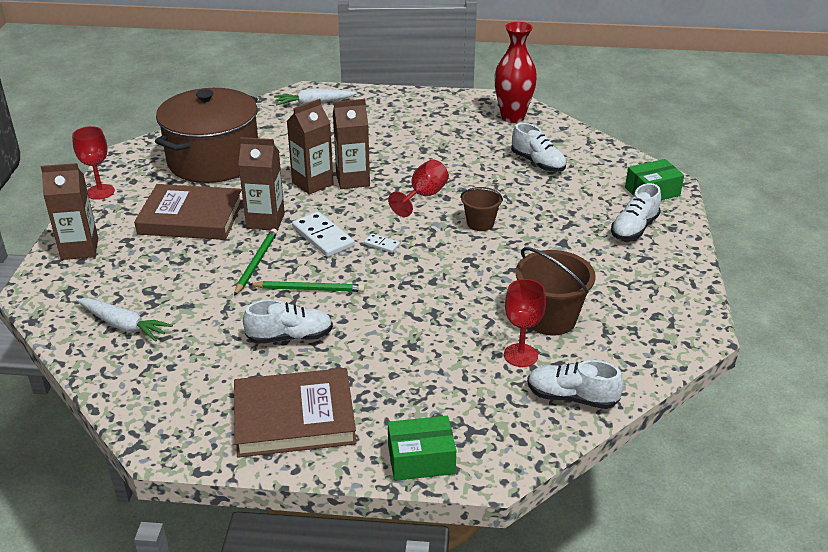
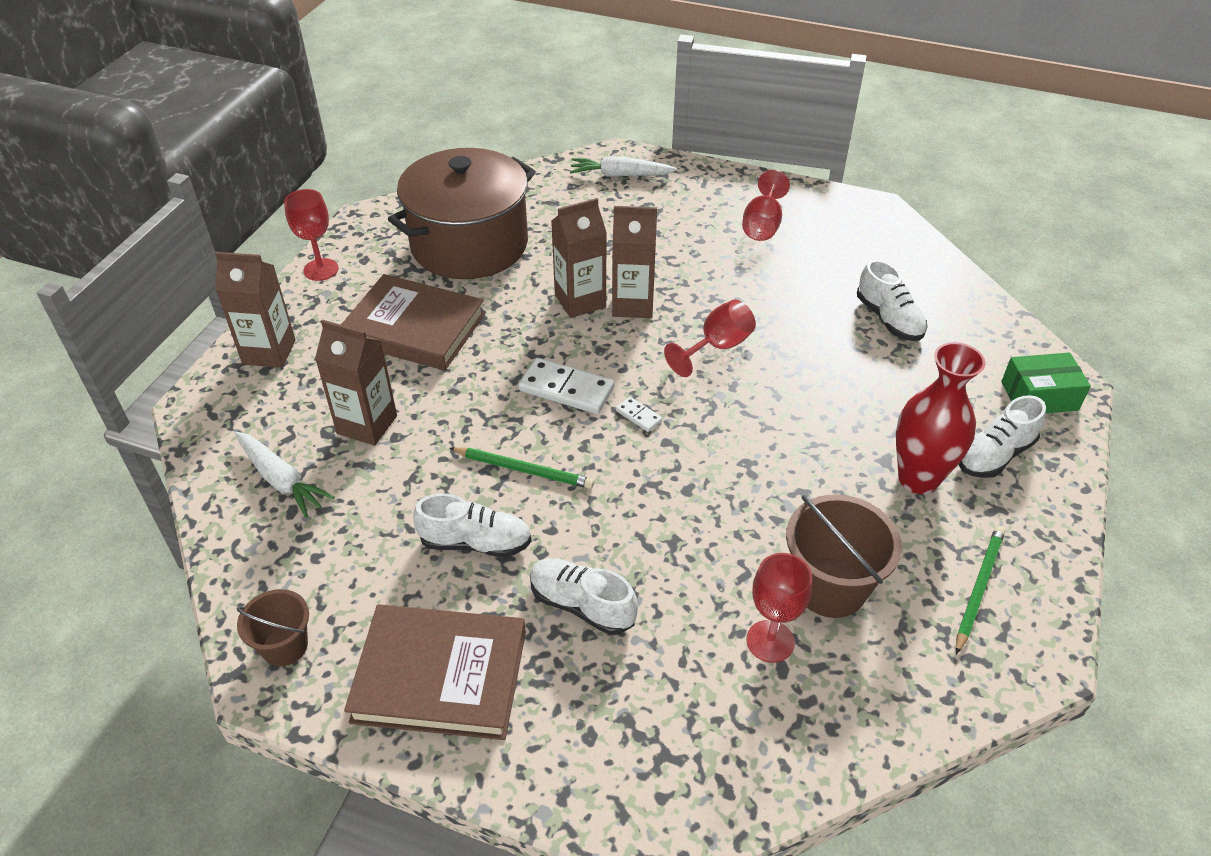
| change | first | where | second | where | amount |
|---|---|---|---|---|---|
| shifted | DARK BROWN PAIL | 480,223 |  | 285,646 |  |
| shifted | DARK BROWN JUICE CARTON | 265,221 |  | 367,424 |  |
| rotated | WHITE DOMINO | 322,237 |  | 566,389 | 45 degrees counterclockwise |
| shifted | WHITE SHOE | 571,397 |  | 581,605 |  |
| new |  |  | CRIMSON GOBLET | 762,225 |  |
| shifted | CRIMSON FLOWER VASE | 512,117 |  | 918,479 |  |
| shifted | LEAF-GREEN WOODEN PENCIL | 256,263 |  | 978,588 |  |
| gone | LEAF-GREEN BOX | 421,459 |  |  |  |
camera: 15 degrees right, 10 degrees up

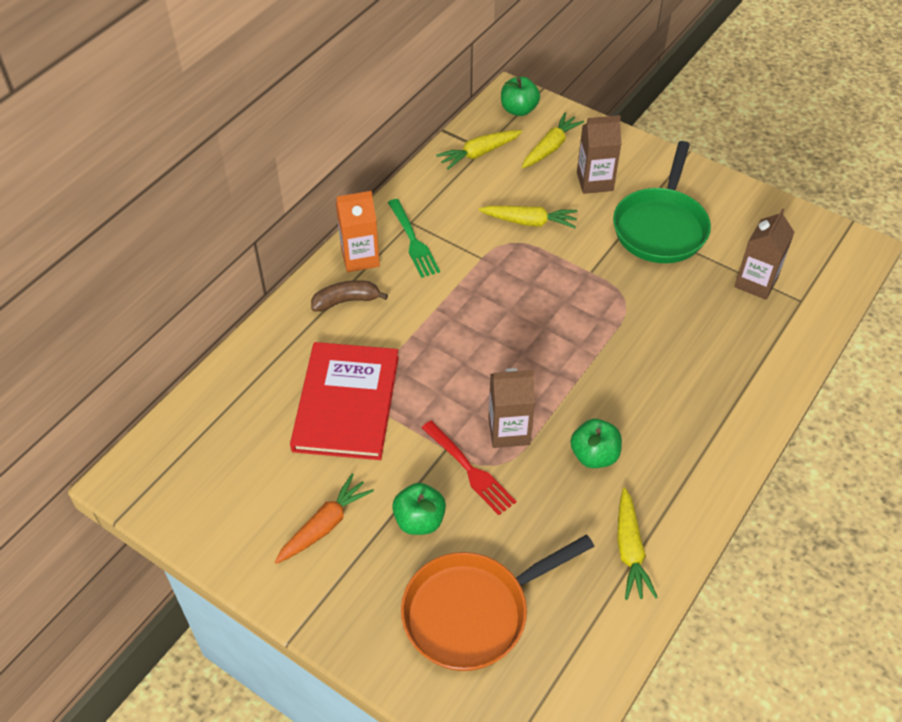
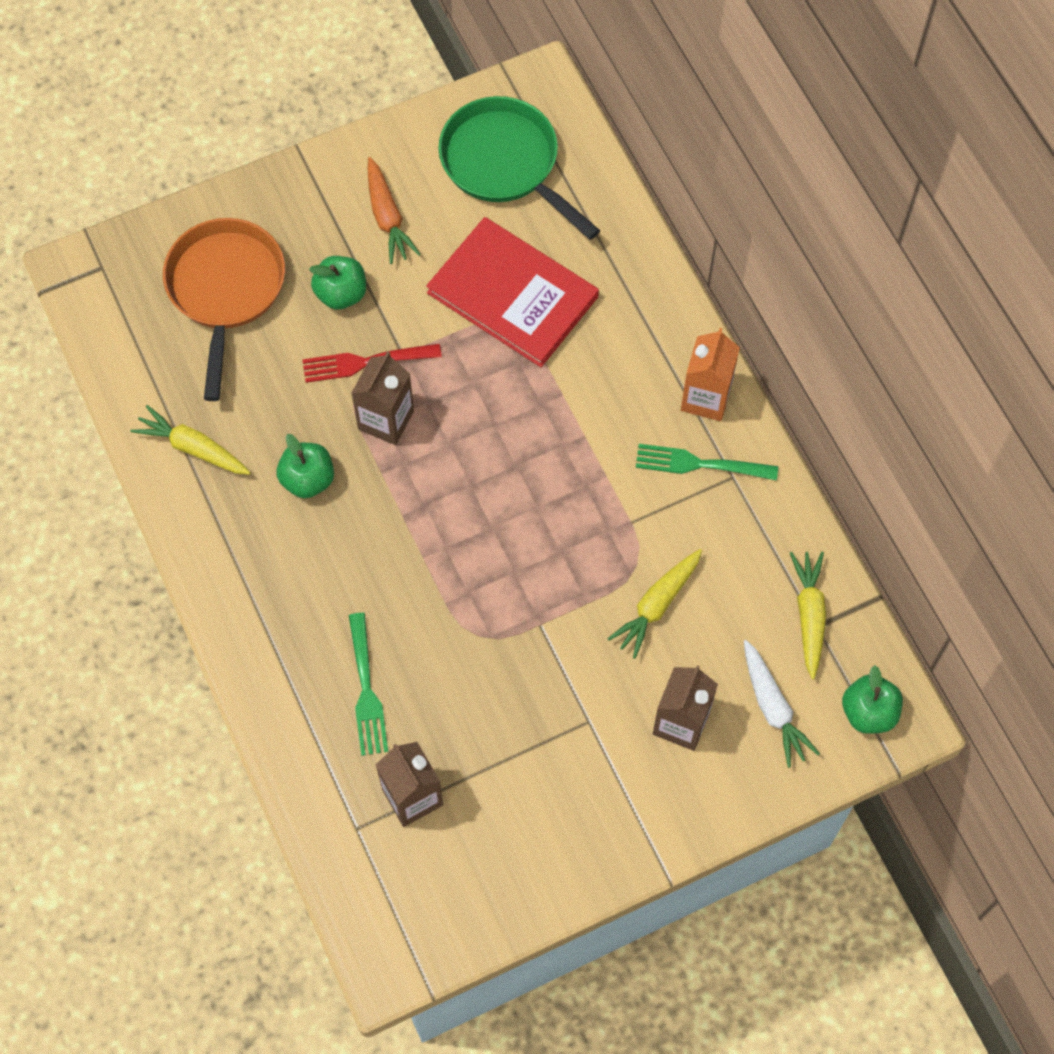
| change | first | where | second | where | amount |
|---|---|---|---|---|---|
| new |  |  | LEAF-GREEN FORK | 366,689 |  |
| shifted | LEAF-GREEN SKILLET | 661,227 |  | 505,164 |  |
| repainted | YELLOW TOY CARROT | 550,147 | WHITE TOY CARROT | 773,708 |  |
| gone | DARK BROWN BANANA FRUIT | 346,301 |  |  |  |
camera: 120 degrees right, 15 degrees up

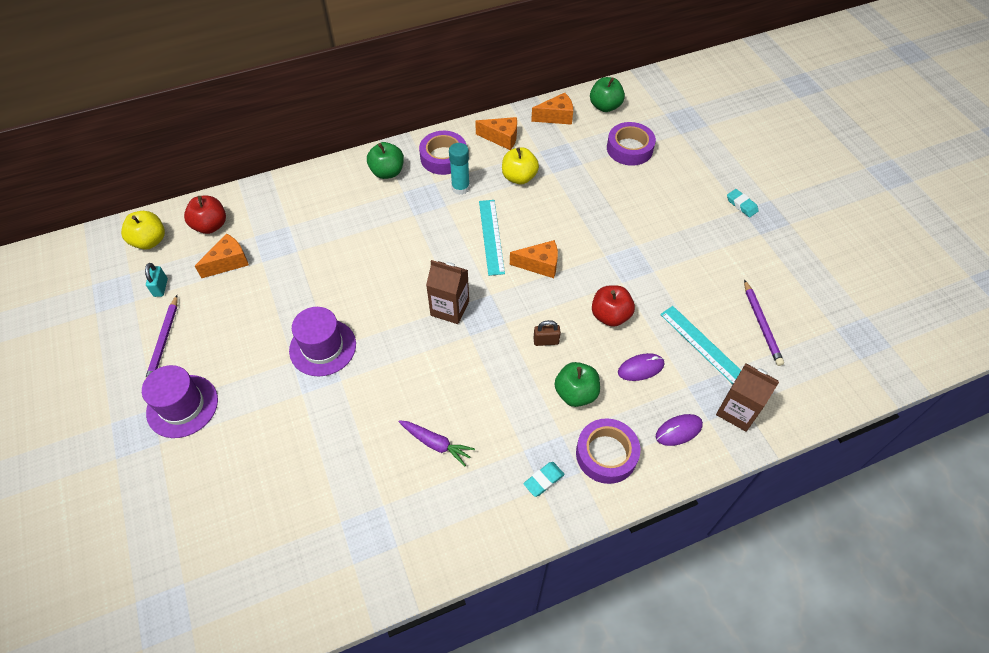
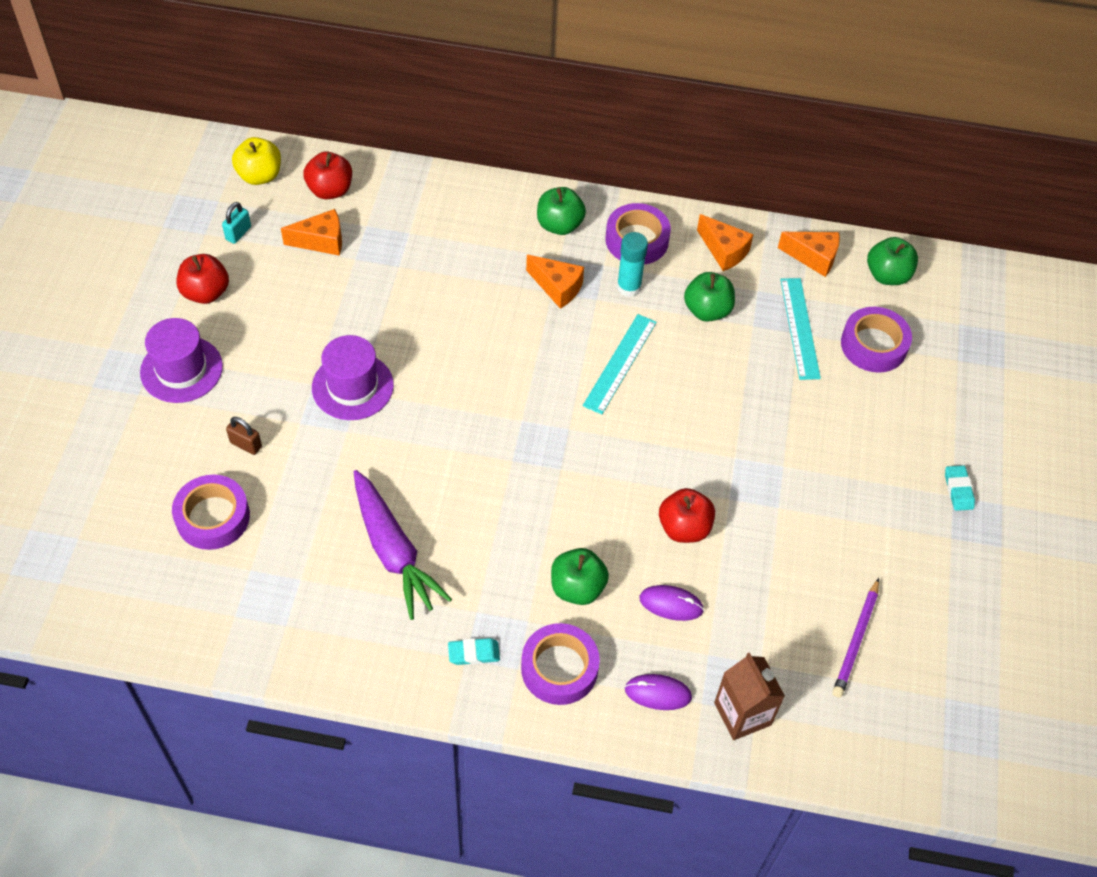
| change | first | where | second | where | amount |
|---|---|---|---|---|---|
| new |  |  | ROYAL PURPLE STICKY TAPE | 213,517 |  |
| swapped | ROYAL PURPLE WOODEN PENCIL | 164,341 | CRIMSON TOY APPLE | 206,292 |  |
| shifted | DARK BROWN PADLOCK | 546,341 |  | 246,445 |  |
| scaled | ROYAL PURPLE TOY CARROT | 436,444 |  | 394,552 | x1.76 |
| shifted | ORANGE-COLOURED PIECE OF CHEESE | 539,265 |  | 557,287 |  |
| repainted | YELLOW TOY APPLE | 519,177 | LEAF-GREEN TOY APPLE | 707,310 |  |
| shifted | TEAL RULER | 703,345 |  | 799,328 |  |
| gone | DARK BROWN JUICE CARTON | 450,308 |  |  |  |
camera: 30 degrees right, 0 degrees up

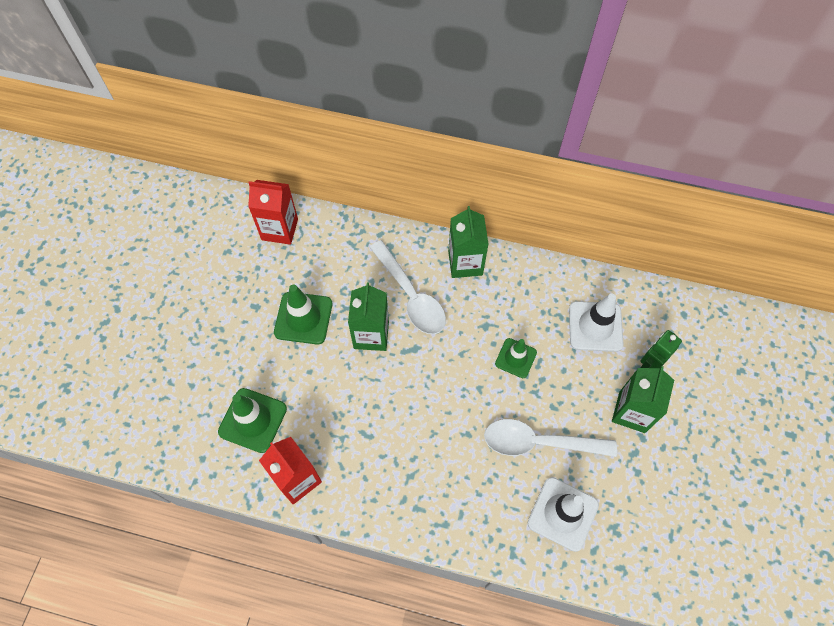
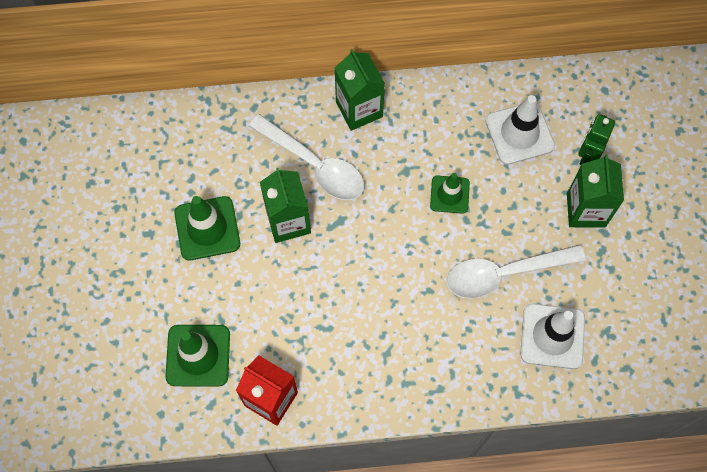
| change | first | where | second | where | amount |
|---|---|---|---|---|---|
| gone | CRIMSON JUICE CARTON | 279,229 |  |  |  |
camera: 20 degrees left, 5 degrees up

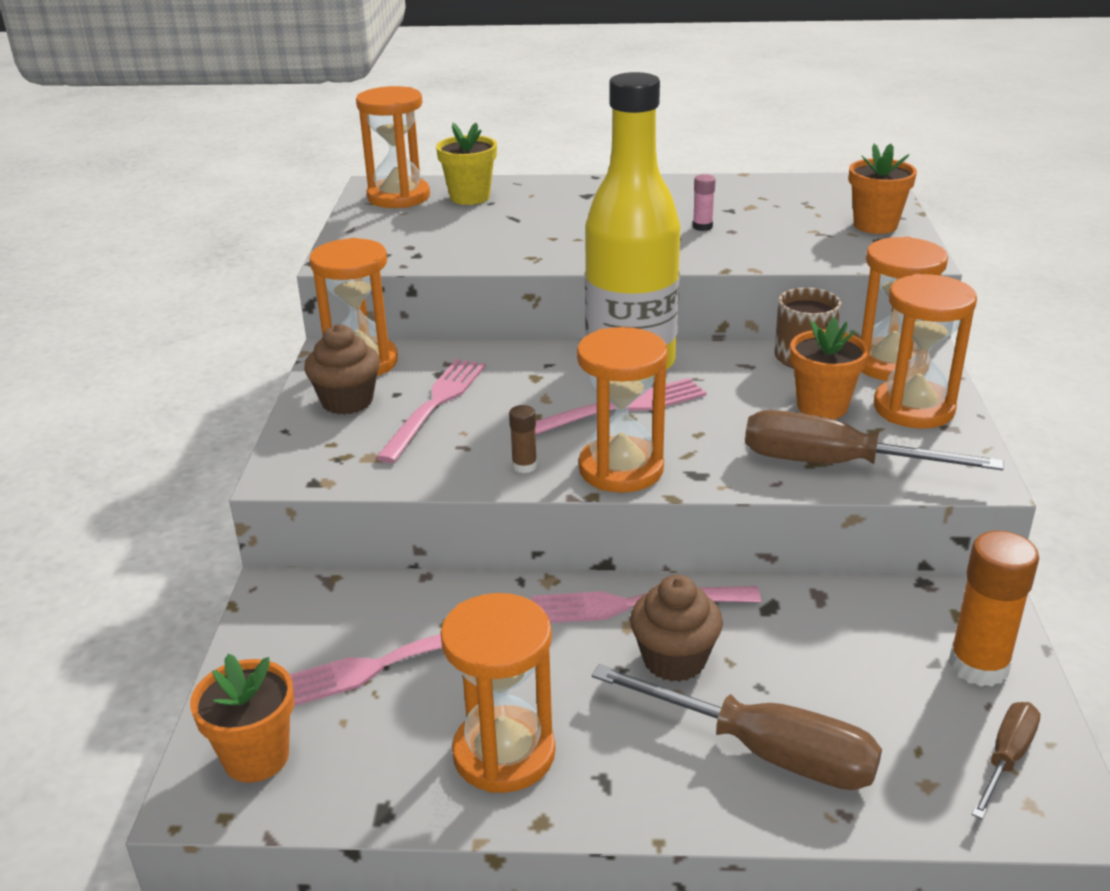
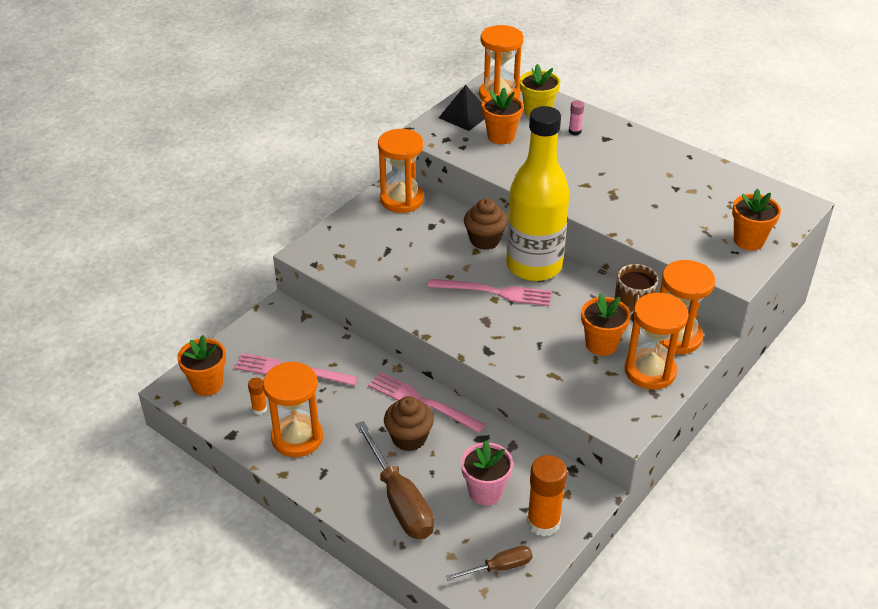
| change | first | where | second | where | amount |
|---|---|---|---|---|---|
| new |  |  | ORANGE-COLOURED STICK OF GLUE | 259,409 |  |
| new |  |  | JET-BLACK SOLID PYRAMID | 464,116 |  |
| new |  |  | PINK POTTED PLANT | 485,491 |  |
| shifted | DARK BROWN CUPCAKE | 347,401 |  | 485,240 |  |
| new |  |  | ORANGE-COLOURED POTTED PLANT | 501,136 |  |
| shifted | PINK STICK OF GLUE | 702,227 |  | 574,131 |  |
| gone | PINK FORK | 435,406 |  |  |  |
| gone | DARK BROWN STICK OF GLUE | 524,466 |  |  |  |
| gone | ORANGE-COLOURED SANDGLASS | 621,469 |  |  |  |
| gone | DARK BROWN FLAT SCREWDRIVER | 835,464 |  |  |  |
camera: 35 degrees right, 10 degrees up

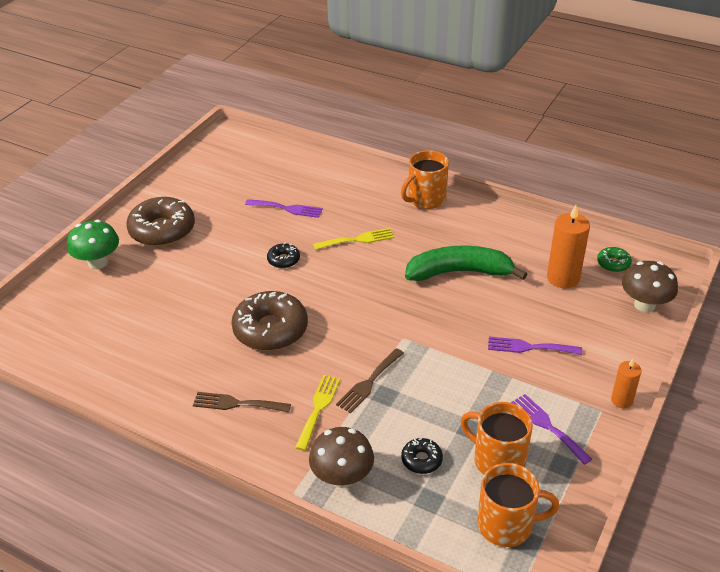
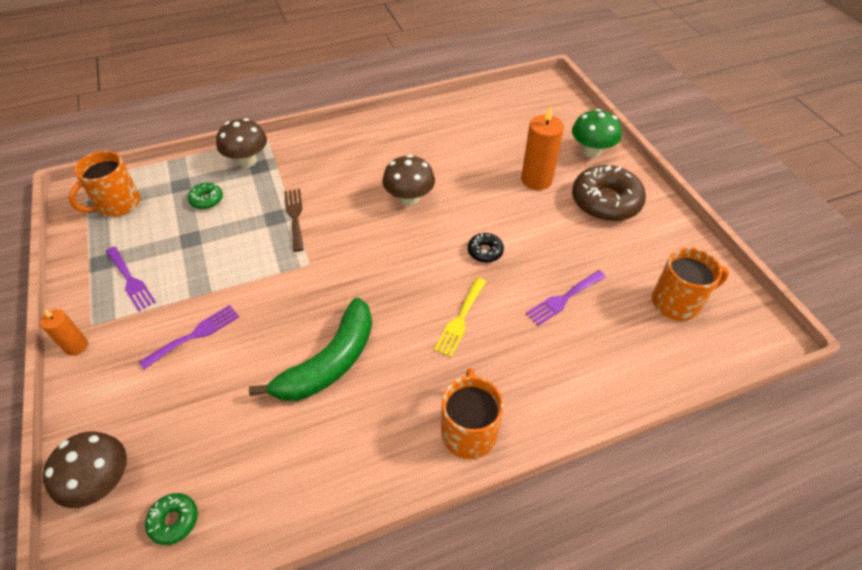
| change | first | where | second | where | amount |
|---|---|---|---|---|---|
| rotated | ROYAL PURPLE FORK | 547,426 |  | 130,280 | 45 degrees clockwise |
| repainted | JET-BLACK GLAZED DONUT | 421,460 | LEAF-GREEN GLAZED DONUT | 207,200 |  |
| swapped | DARK BROWN GLAZED DONUT | 270,329 | DARK BROWN FUNGUS | 409,199 |  |
| shifted | ORANGE-COLOURED CANDLE | 563,278 |  | 536,180 |  |
| shifted | ORANGE-COLOURED TEA MUG | 497,460 |  | 677,302 |  |
| gone | DARK BROWN FORK | 237,404 |  |  |  |
| gone | YELLOW FORK | 318,408 |  |  |  |
camera: 130 degrees right, 10 degrees up

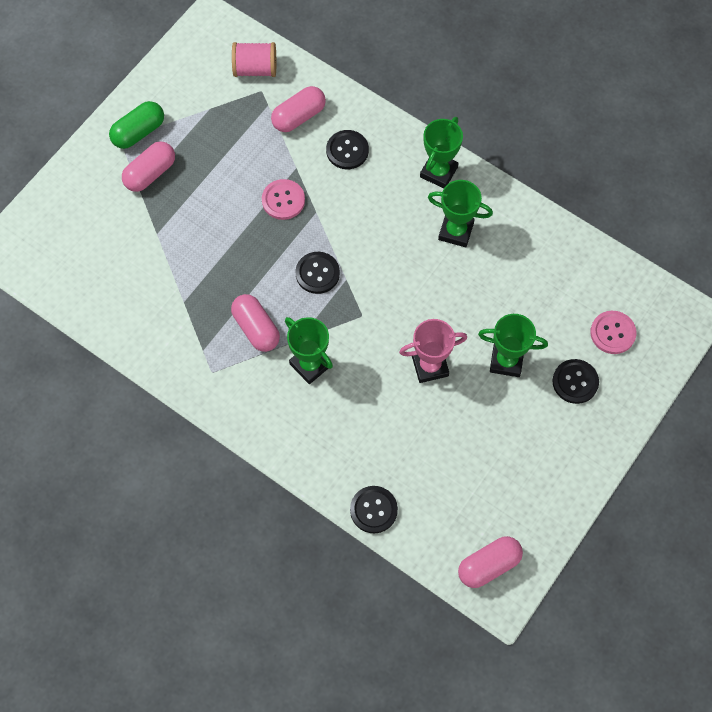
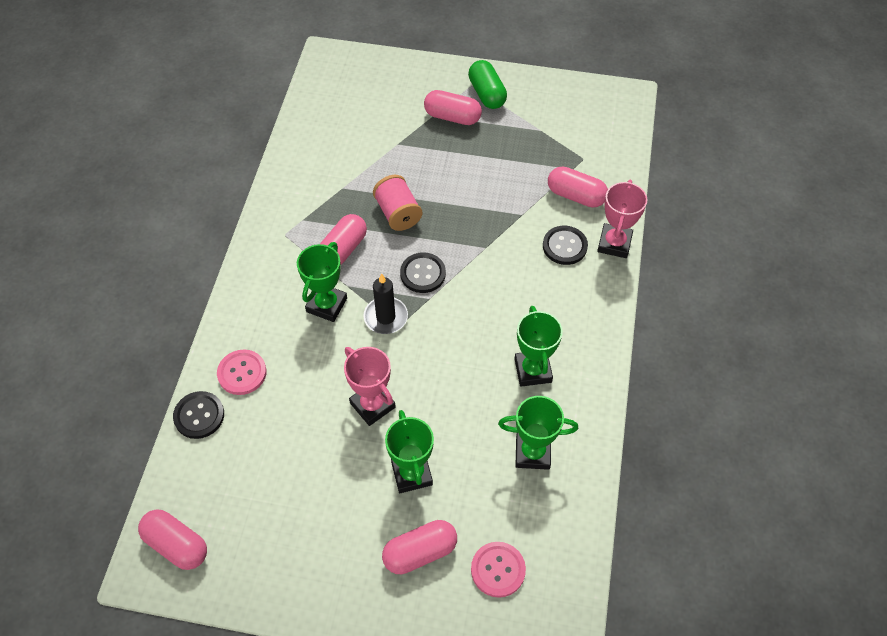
| change | first | where | second | where | amount |
|---|---|---|---|---|---|
| shifted | PINK SEWING BUTTON | 283,200 |  | 242,373 |  |
| new |  |  | JET-BLACK CANDLE | 385,317 |  |
| shifted | PINK SPOOL | 255,69 |  | 398,213 |  |
| swapped | JET-BLACK SEWING BUTTON | 575,382 | PINK CAPSULE | 420,552 |  |
| rotated | LEAF-GREEN CAPSULE | 138,132 |  | 486,94 | 45 degrees clockwise |
| shifted | LEAF-GREEN TROPHY | 438,172 |  | 532,453 |  |
| new |  |  | PINK TROPHY | 614,243 |  |
camera: 65 degrees right, 10 degrees down

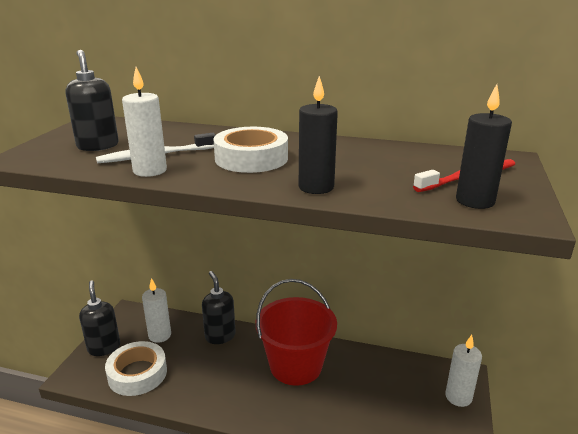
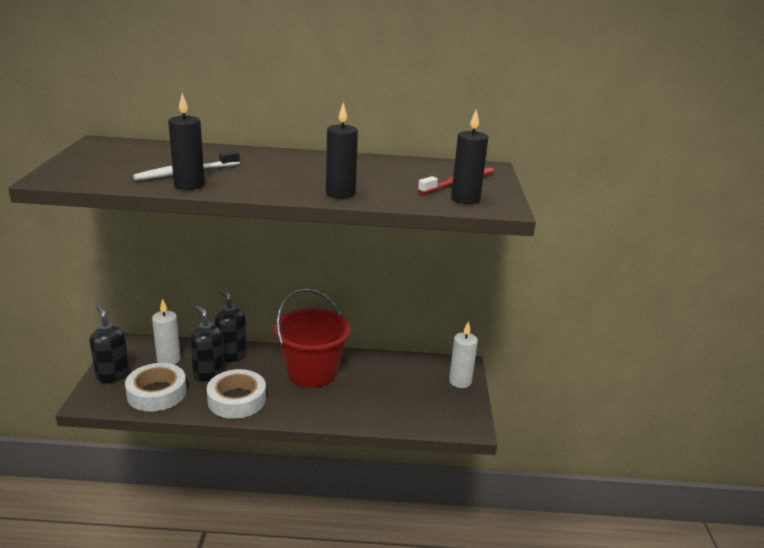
| change | first | where | second | where | amount |
|---|---|---|---|---|---|
| repainted | WHITE CANDLE | 150,171 | JET-BLACK CANDLE | 189,185 |  |
| shifted | JET-BLACK SOAP DISPENSER | 98,146 |  | 209,374 |  |
| shifted | WHITE STICKY TAPE | 251,158 |  | 237,400 |  |
camera: 15 degrees left, 0 degrees up

